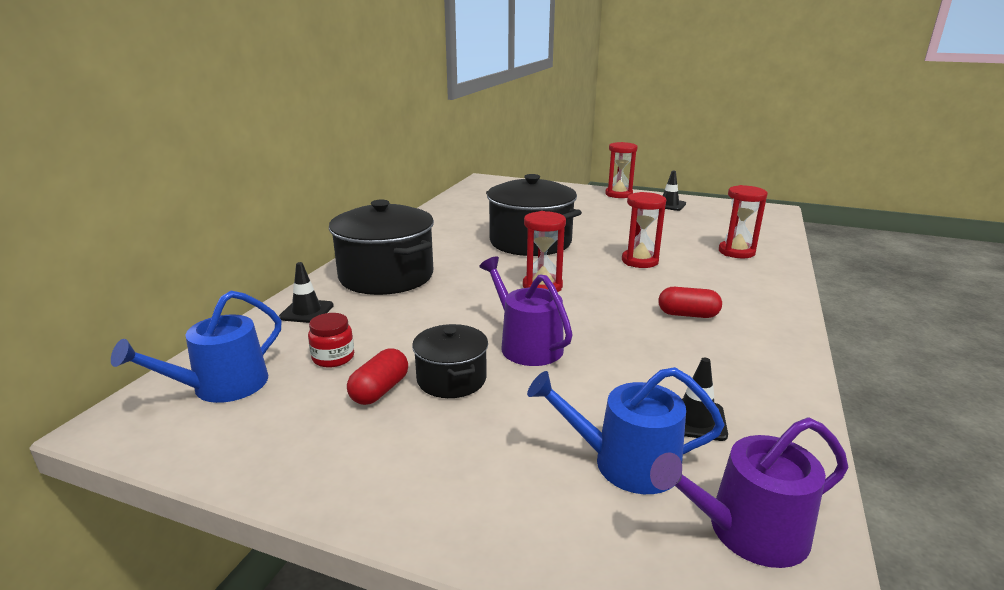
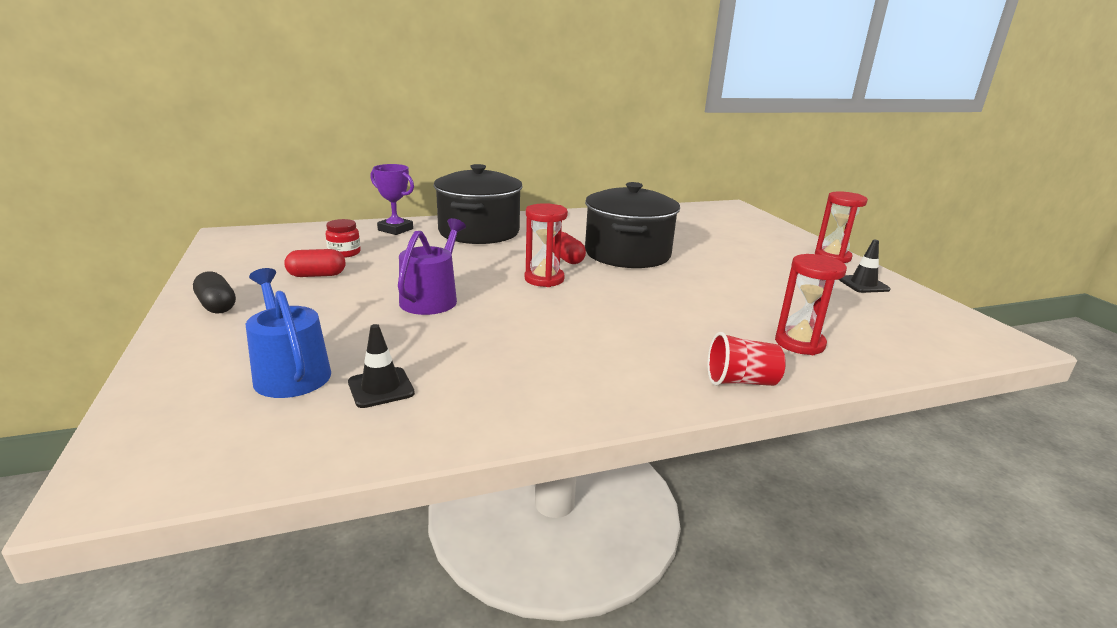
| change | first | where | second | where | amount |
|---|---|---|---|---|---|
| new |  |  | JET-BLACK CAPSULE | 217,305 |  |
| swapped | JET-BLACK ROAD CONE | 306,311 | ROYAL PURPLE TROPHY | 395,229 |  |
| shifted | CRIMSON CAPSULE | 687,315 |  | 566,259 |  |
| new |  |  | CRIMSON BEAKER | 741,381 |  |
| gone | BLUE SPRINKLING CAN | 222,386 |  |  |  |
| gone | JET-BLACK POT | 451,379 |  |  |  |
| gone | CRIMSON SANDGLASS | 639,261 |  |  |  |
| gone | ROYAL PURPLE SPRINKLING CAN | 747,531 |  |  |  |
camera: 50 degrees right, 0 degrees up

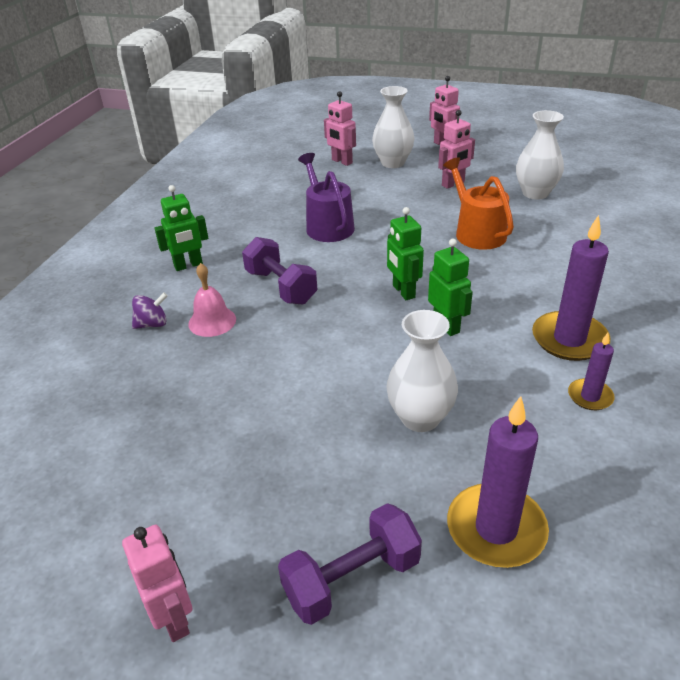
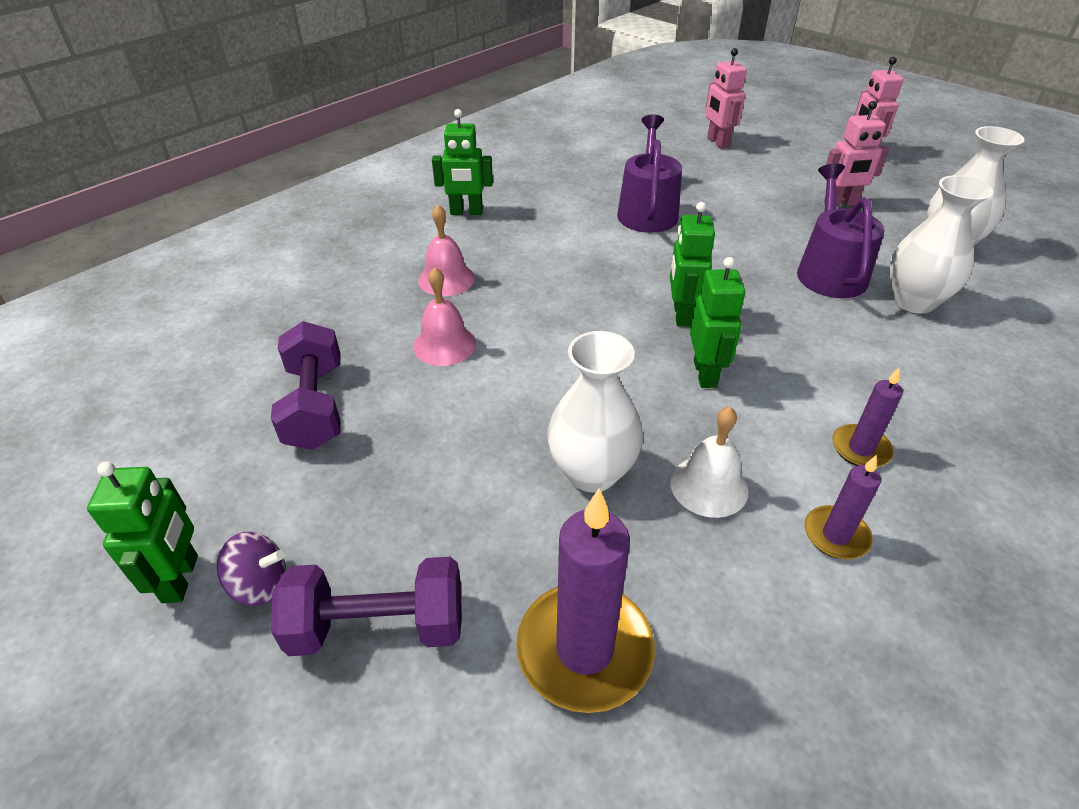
| change | first | where | second | where | amount |
|---|---|---|---|---|---|
| repainted | PINK ROBOT FIGURE | 174,618 | LEAF-GREEN ROBOT FIGURE | 181,578 |  |
| shifted | ROYAL PURPLE SPINNING TOP | 152,324 |  | 260,584 |  |
| shifted | ROYAL PURPLE FREE WEIGHT | 281,287 |  | 315,406 |  |
| new |  |  | PINK HAND BELL | 444,345 |  |
| new |  |  | WHITE HAND BELL | 709,486 |  |
| repainted | ORANGE-COLOURED SPRINKLING CAN | 477,232 | ROYAL PURPLE SPRINKLING CAN | 829,271 |  |
| scaled | ROYAL PURPLE CANDLE | 569,339 |  | 860,449 | x0.54 |
| shifted | WHITE FLOWER VASE | 393,163 |  | 913,301 |  |
camera: 25 degrees right, 5 degrees up

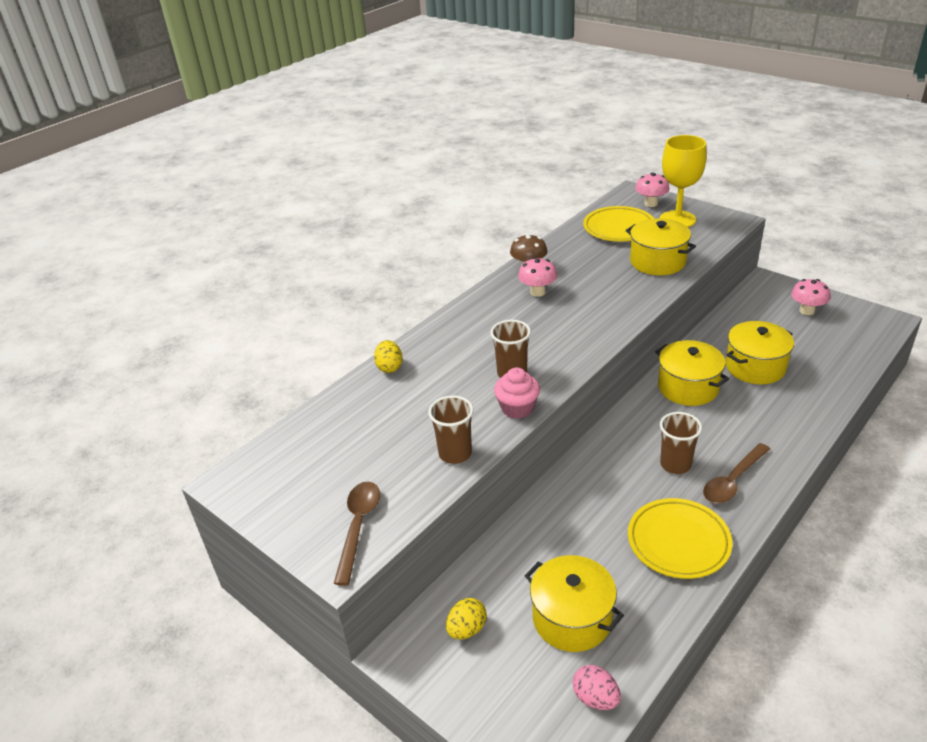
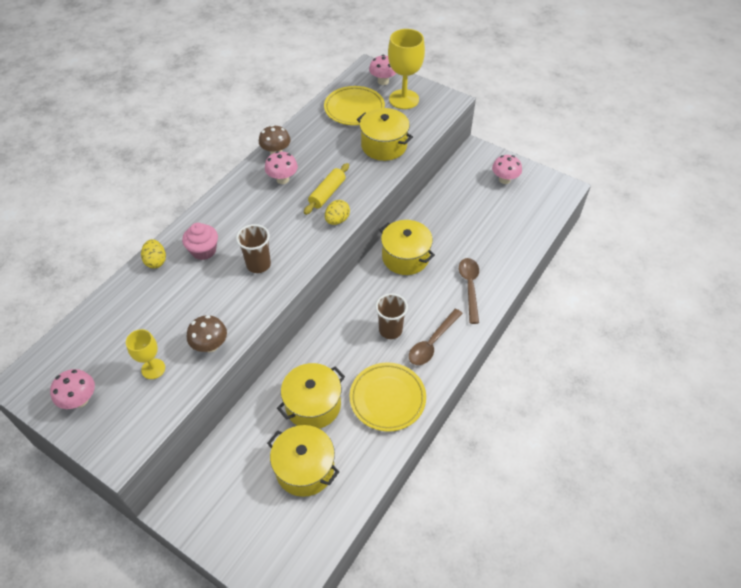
| change | first | where | second | where | amount |
|---|---|---|---|---|---|
| new |  |  | PINK FUNGUS | 80,400 |  |
| new |  |  | YELLOW GOBLET | 153,369 |  |
| shifted | PINK CUPCAKE | 517,408 |  | 203,250 |  |
| swapped | DARK BROWN BEAKER | 455,453 | DARK BROWN FUNGUS | 210,345 |  |
| shifted | YELLOW POT | 755,367 |  | 313,405 |  |
| new |  |  | YELLOW ROLLING PIN | 327,193 |  |
| shifted | YELLOW EGG SHAPE | 467,629 |  | 337,220 |  |
| shifted | DARK BROWN TEASPOON | 358,527 |  | 469,287 |  |
| gone | PINK EGG SHAPE | 595,698 |  |  |  |
camera: 10 degrees left, 15 degrees up

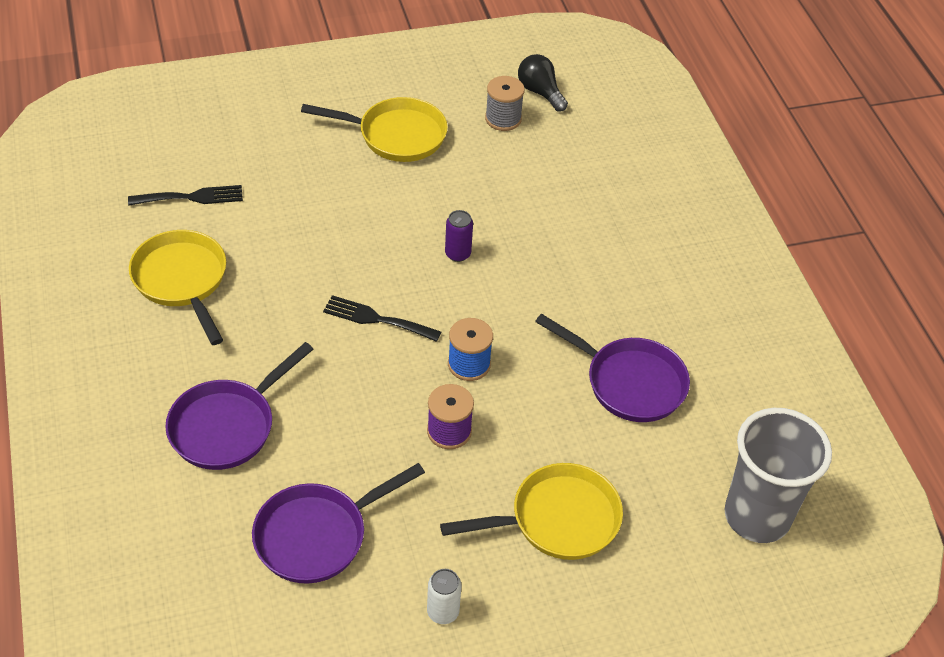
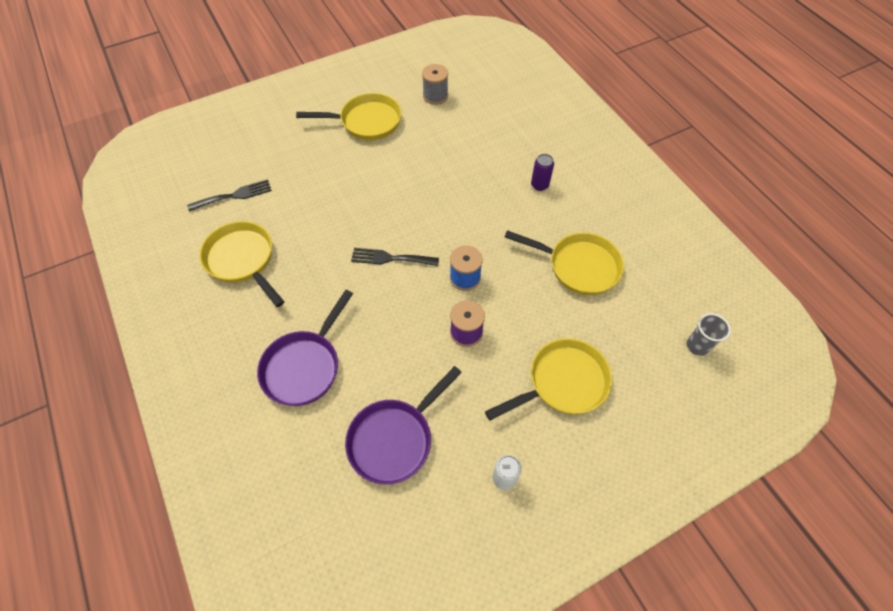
| change | first | where | second | where | amount |
|---|---|---|---|---|---|
| repainted | ROYAL PURPLE SKILLET | 629,382 | YELLOW SKILLET | 578,266 |  |
| shifted | ROYAL PURPLE SODA CAN | 458,254 |  | 539,185 |  |
| scaled | GREY BEAKER | 757,516 |  | 697,346 | x0.47 |
| gone | JET-BLACK LIGHT BULB | 540,92 |  |  |  |
camera: 10 degrees left, 10 degrees up

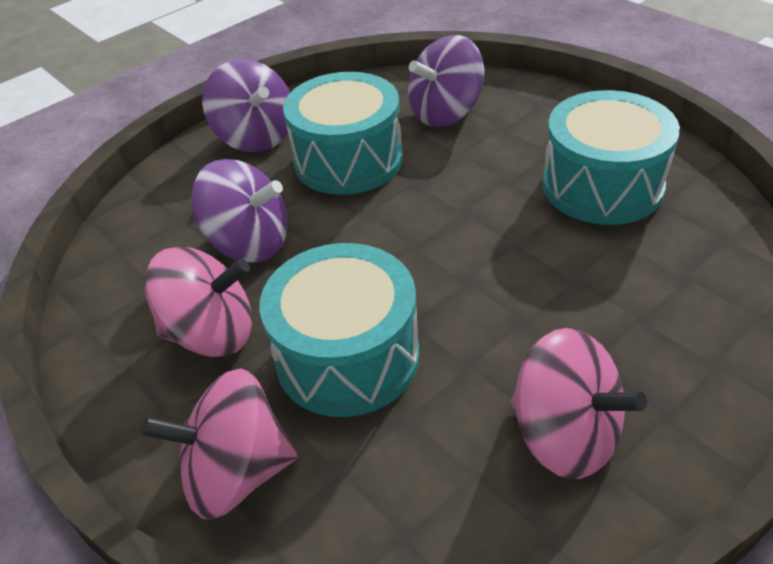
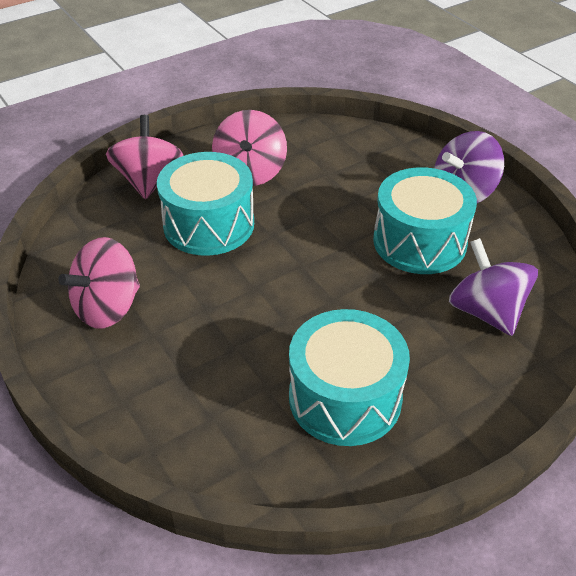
| change | first | where | second | where | amount |
|---|---|---|---|---|---|
| gone | ROYAL PURPLE SPINNING TOP | 250,243 |  |  |  |
camera: 95 degrees right, 0 degrees up

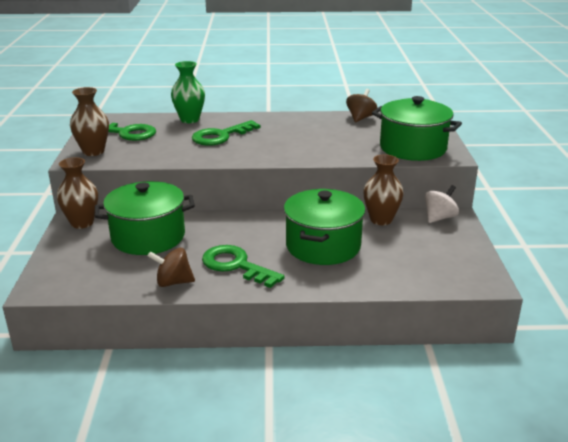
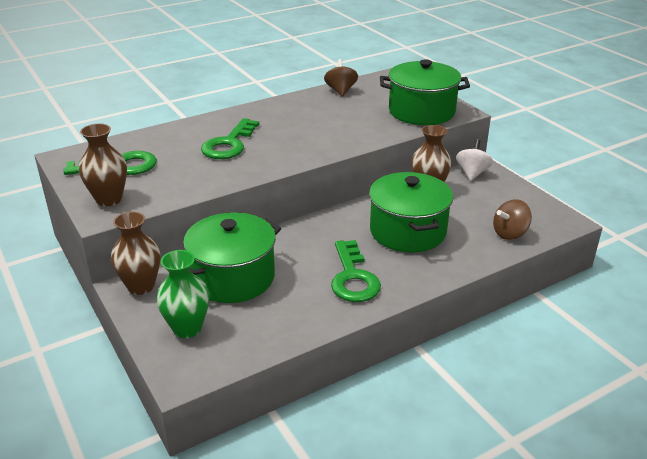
| change | first | where | second | where | amount |
|---|---|---|---|---|---|
| shifted | LEAF-GREEN FLOWER VASE | 189,120 |  | 187,328 |  |
| rotated | LEAF-GREEN LATCHKEY | 236,265 |  | 353,278 | 105 degrees counterclockwise |
| shifted | DARK BROWN SPINNING TOP | 173,282 |  | 509,233 |  |
camera: 30 degrees left, 5 degrees up

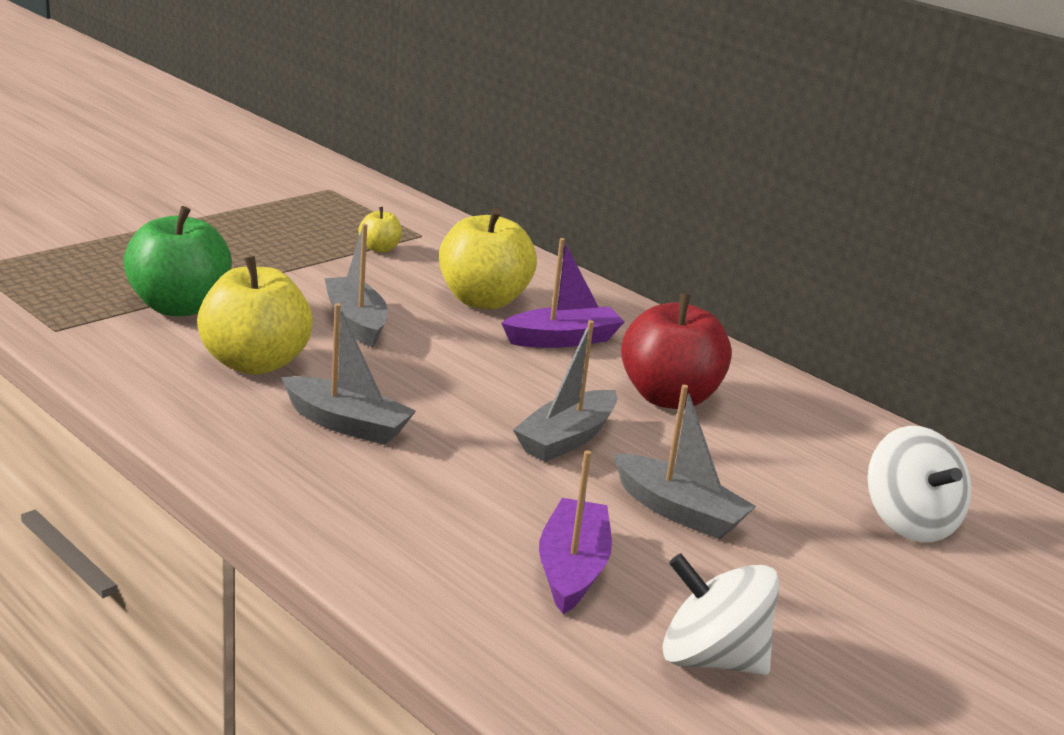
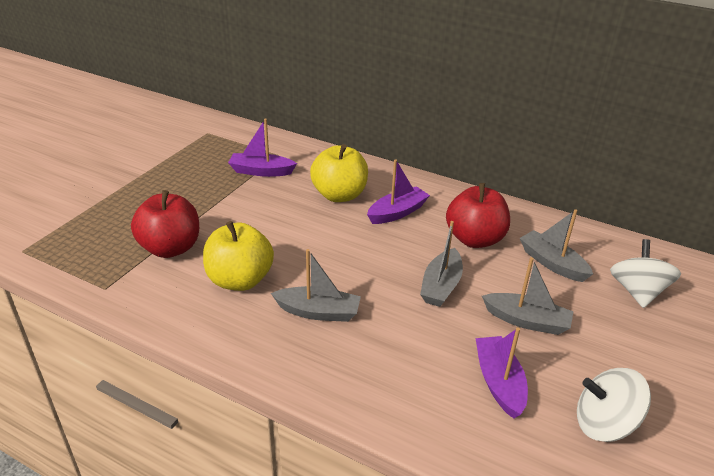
| change | first | where | second | where | amount |
|---|---|---|---|---|---|
| repainted | LEAF-GREEN TOY APPLE | 179,307 | CRIMSON TOY APPLE | 170,248 |  |
| swapped | YELLOW TOY APPLE | 379,249 | ROYAL PURPLE SAILBOAT | 261,171 |  |
| shifted | GREY SAILBOAT | 356,322 |  | 552,263 |  |
| rotated | WHITE SPINNING TOP | 909,522 |  | 637,291 | 135 degrees counterclockwise |
camera: 15 degrees left, 10 degrees up

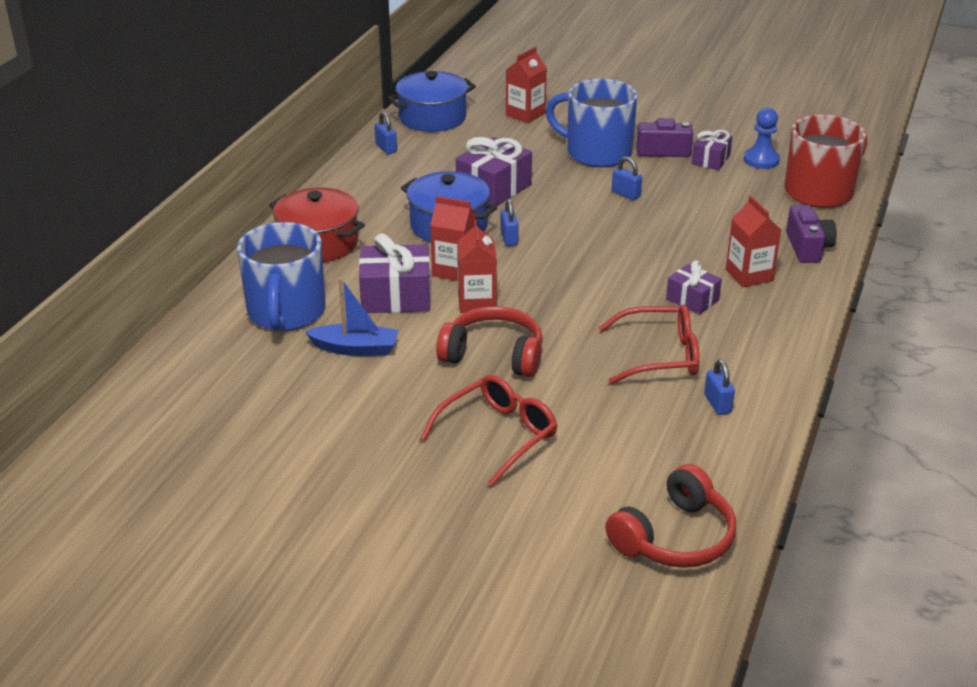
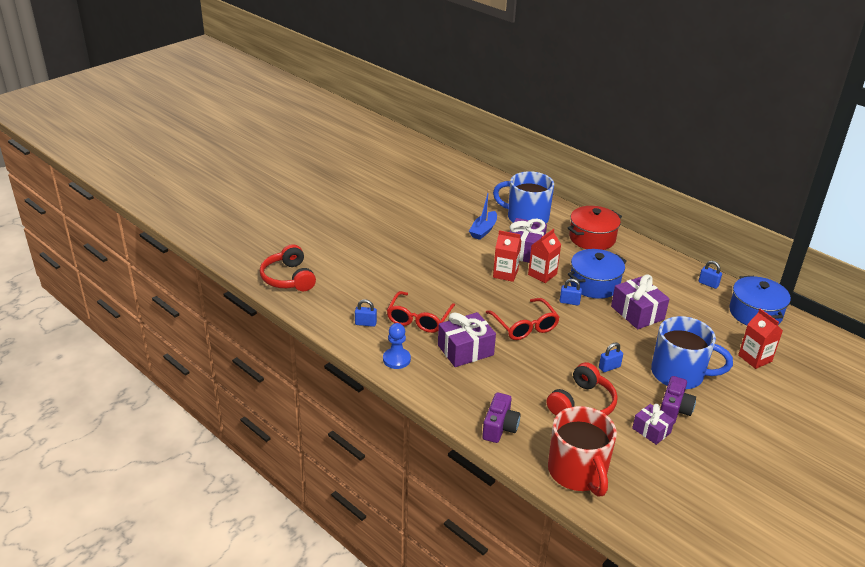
| change | first | where | second | where | amount |
|---|---|---|---|---|---|
| shifted | BLUE GAME PAWN | 761,160 |  | 396,359 |  |
| scaled | ROYAL PURPLE WRAPPED GIFT | 692,299 |  | 465,350 | x1.65 |
| rotated | ROYAL PURPLE CAMERA | 808,247 |  | 499,427 | 90 degrees counterclockwise |
| shifted | CRIMSON SPECTACLES | 498,435 |  | 525,326 |  |
| shifted | CRIMSON HEADPHONES | 494,355 |  | 582,404 |  |
| rotated | BLUE TEA MUG | 597,153 |  | 679,374 | 60 degrees clockwise |
| rotated | BLUE PADLOCK | 386,148 |  | 708,284 | 45 degrees clockwise |
| gone | CRIMSON JUICE CARTON | 749,275 |  |  |  |
camera: 110 degrees right, 0 degrees up

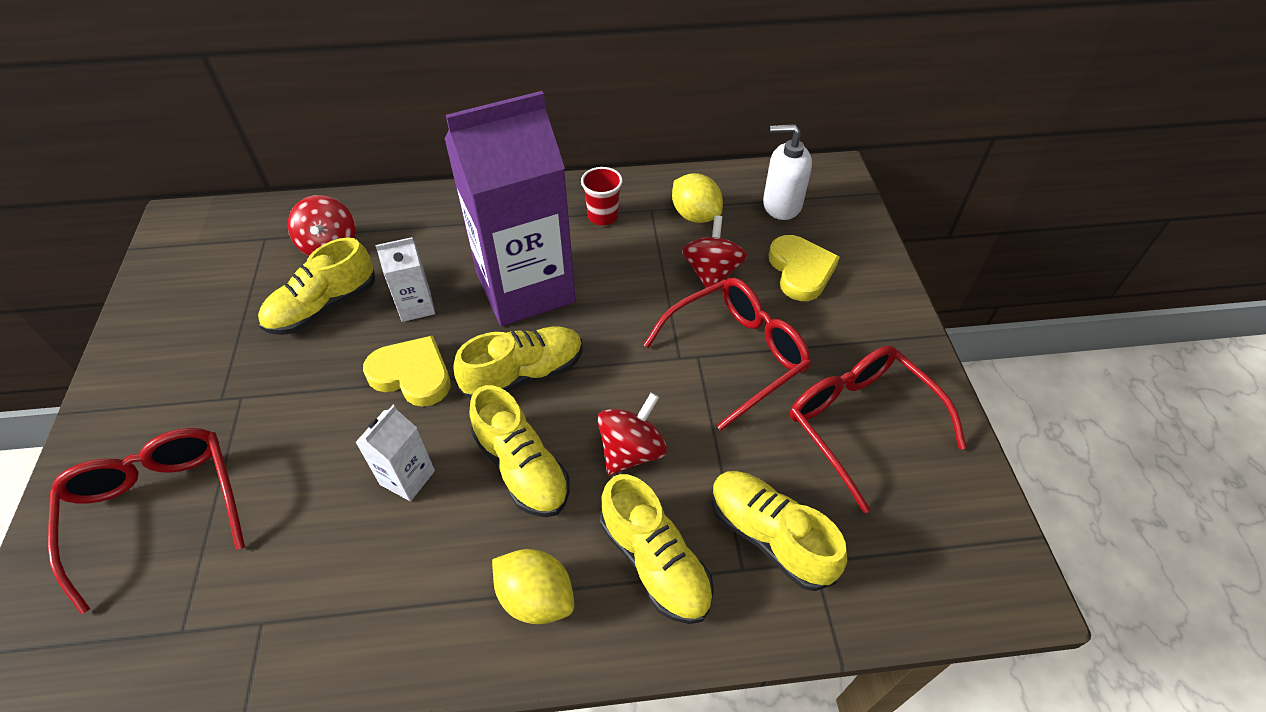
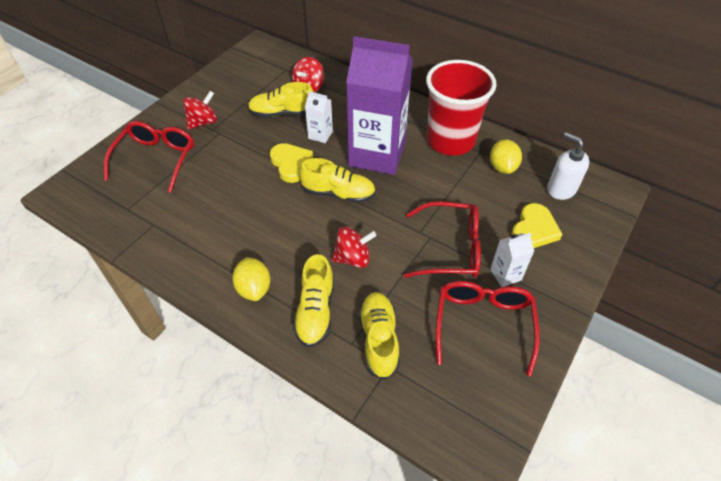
| change | first | where | second | where | amount |
|---|---|---|---|---|---|
| shifted | CRIMSON SPINNING TOP | 711,273 |  | 203,122 |  |
| scaled | CRIMSON BEAKER | 603,216 |  | 450,141 | x2.46 |
| shifted | WHITE JUICE CARTON | 407,477 |  | 505,275 |  |
| gone | YELLOW SHOE | 522,468 |  |  |  |
camera: 40 degrees right, 0 degrees up

